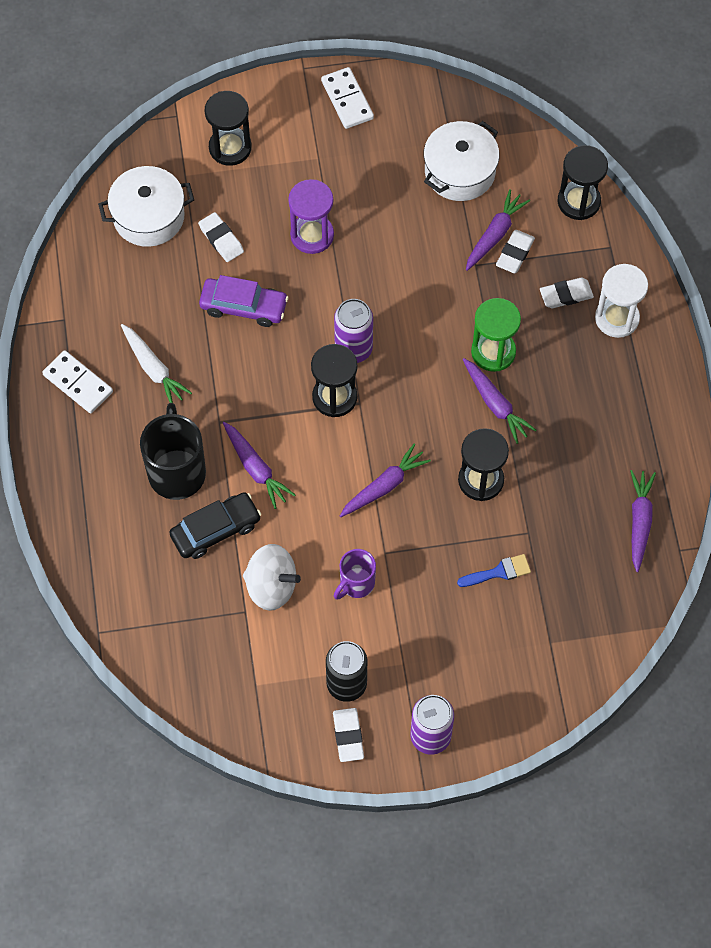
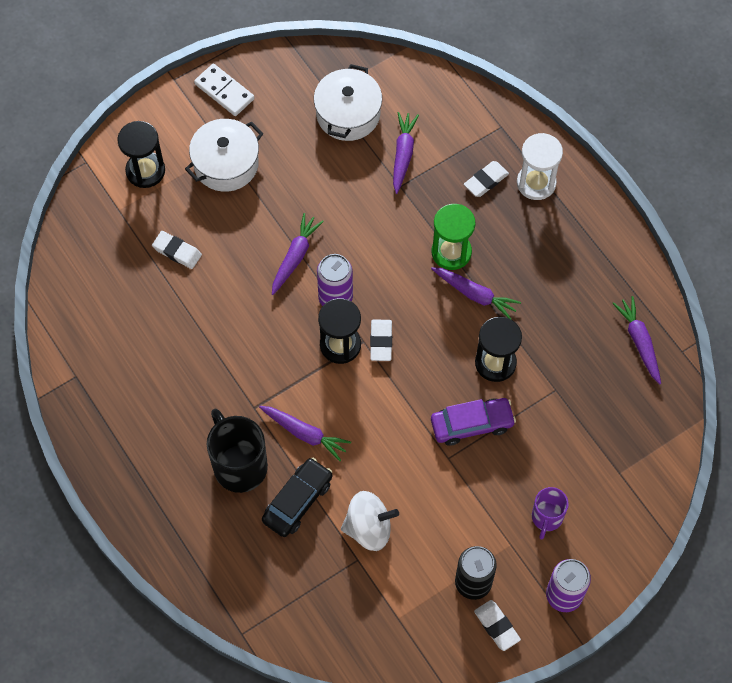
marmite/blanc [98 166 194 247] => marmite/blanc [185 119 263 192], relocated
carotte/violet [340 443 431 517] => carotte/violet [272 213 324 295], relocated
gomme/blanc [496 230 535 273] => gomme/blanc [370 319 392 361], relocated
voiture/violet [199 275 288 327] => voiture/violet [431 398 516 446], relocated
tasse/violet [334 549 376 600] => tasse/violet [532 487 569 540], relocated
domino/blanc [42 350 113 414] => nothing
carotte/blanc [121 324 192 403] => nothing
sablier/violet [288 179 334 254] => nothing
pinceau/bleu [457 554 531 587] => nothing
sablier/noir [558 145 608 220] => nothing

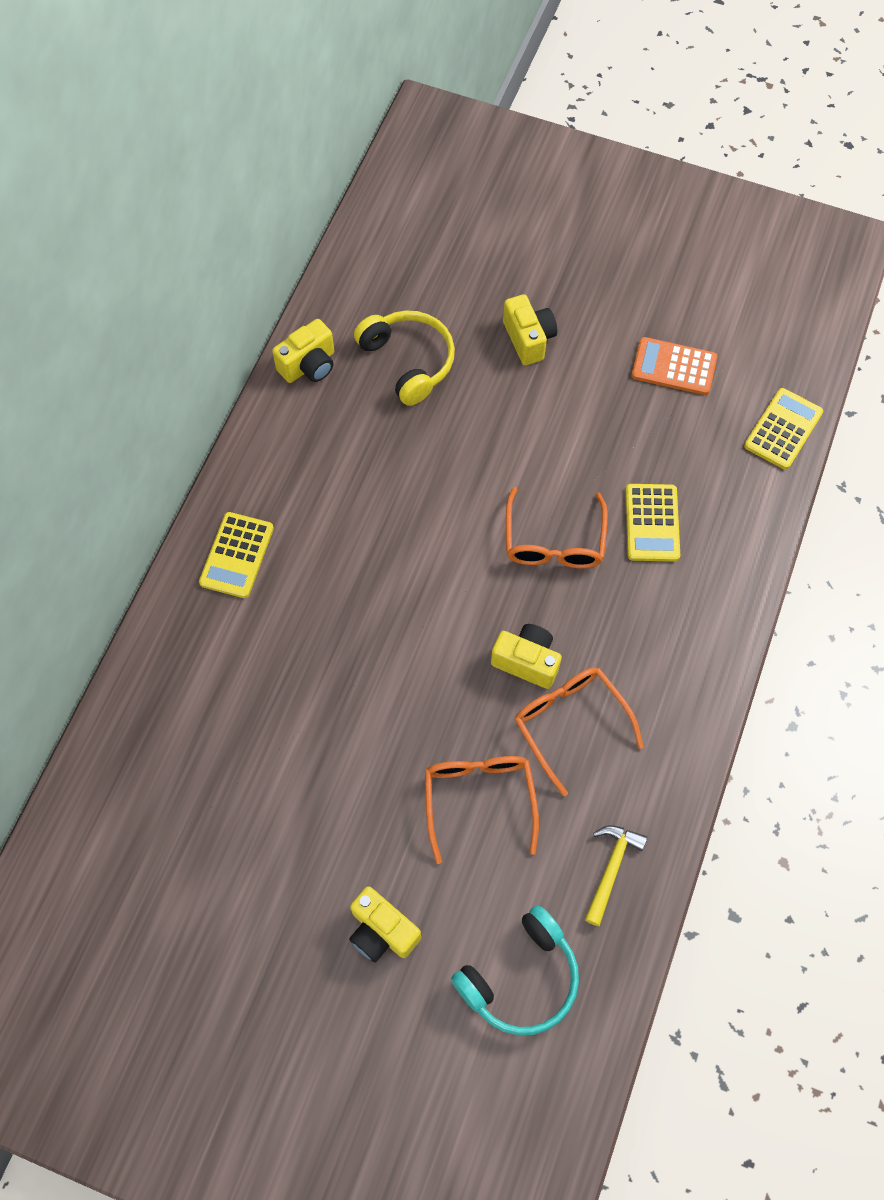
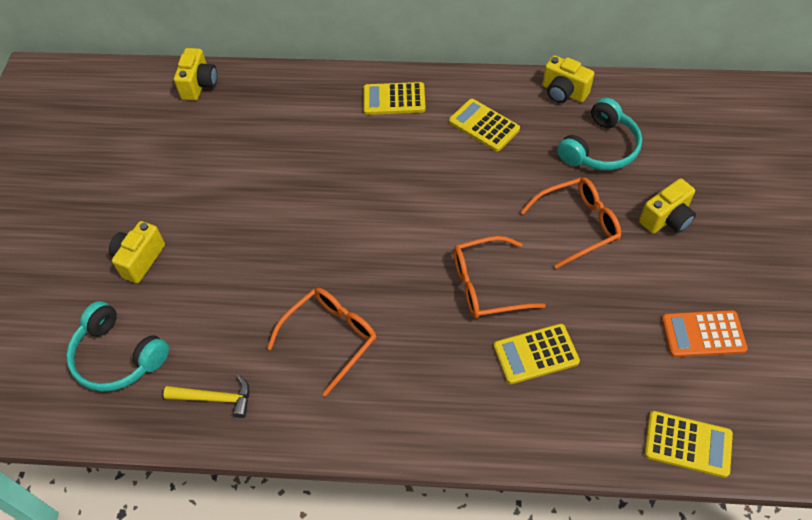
appareil photo/jaune [491 624 562 689] => appareil photo/jaune [174 48 217 100], relocated
nothing => calculatrice/jaune [449 99 520 152]
lunettes/orange [425 756 539 864] => lunettes/orange [521 177 621 269], relocated
casque audio/jaune [354 310 455 406] => casque audio/turquoise [557 98 642 170]
calculatrice/orange [632 337 717 395] => calculatrice/orange [662 310 748 357], 90 degrees counterclockwise

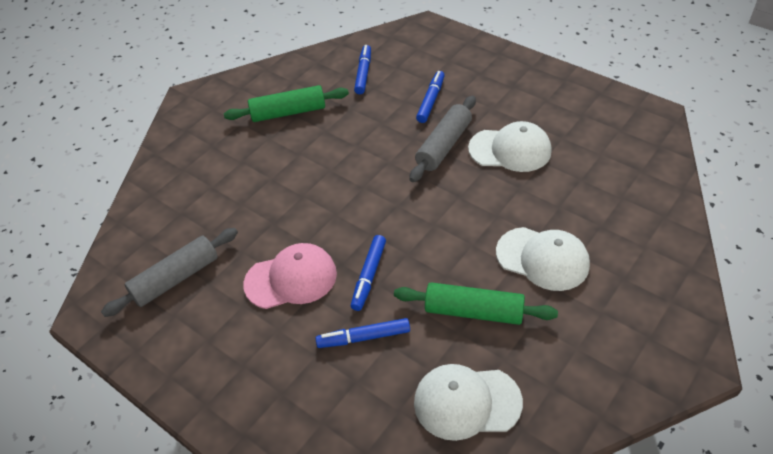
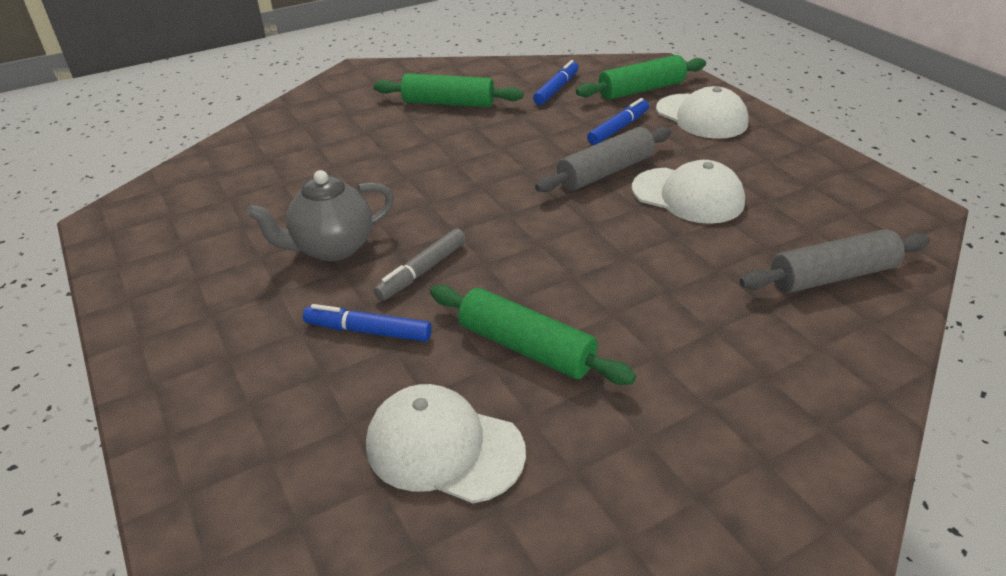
casquette/rose [243 243 337 309] => théière/gris [246 170 394 261]
feutre/bleu [351 235 386 311] => feutre/gris [374 229 466 301]
nothing => rouleau à pâtisserie/vert [576 55 706 100]
casquette/blanc [496 227 590 291] => casquette/blanc [656 86 749 139], relocated
rouleau à pâtisserie/gris [101 228 238 317] => rouleau à pâtisserie/gris [739 229 930 293], relocated

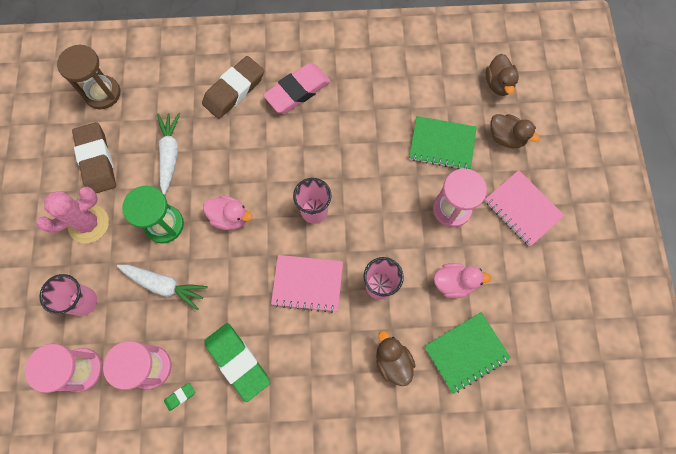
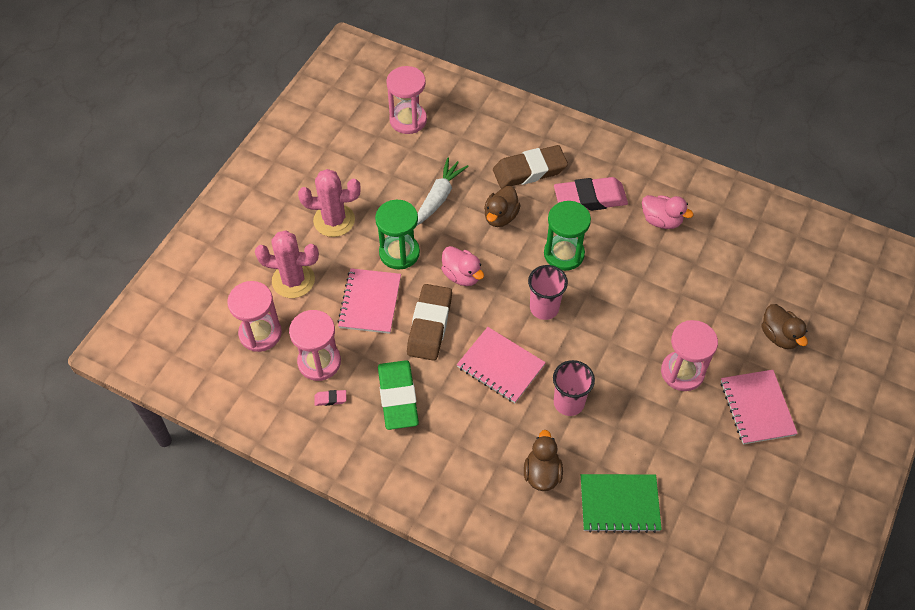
gobelet/rose [39 274 97 316] => cactus/rose [255 230 319 298]
gomme/vert [164 383 195 411] => gomme/rose [315 390 347 406]
carotte/blanc [117 265 208 310] => carnet/rose [337 268 401 334]
sablier/marron [57 44 120 109] => sablier/rose [386 66 427 134]
gomme/marron [72 122 116 193] => gomme/marron [407 284 452 361], relocated
canard/marron [485 54 519 96] => canard/marron [484 186 521 227], relocated
nothing => sablier/vert [544 201 591 271]
canard/rose [434 263 491 298] => canard/rose [642 195 694 229], relocated
carnet/vert [409 116 477 169] => nothing

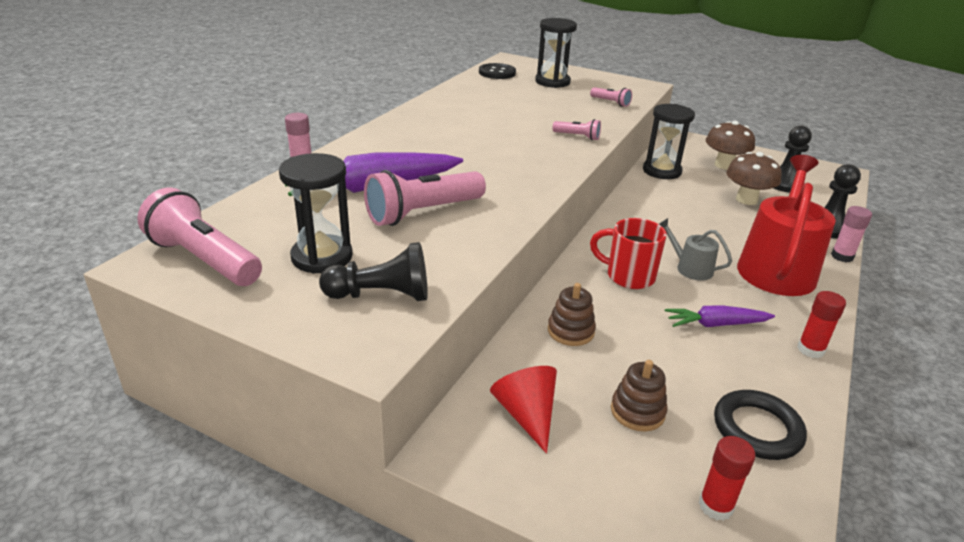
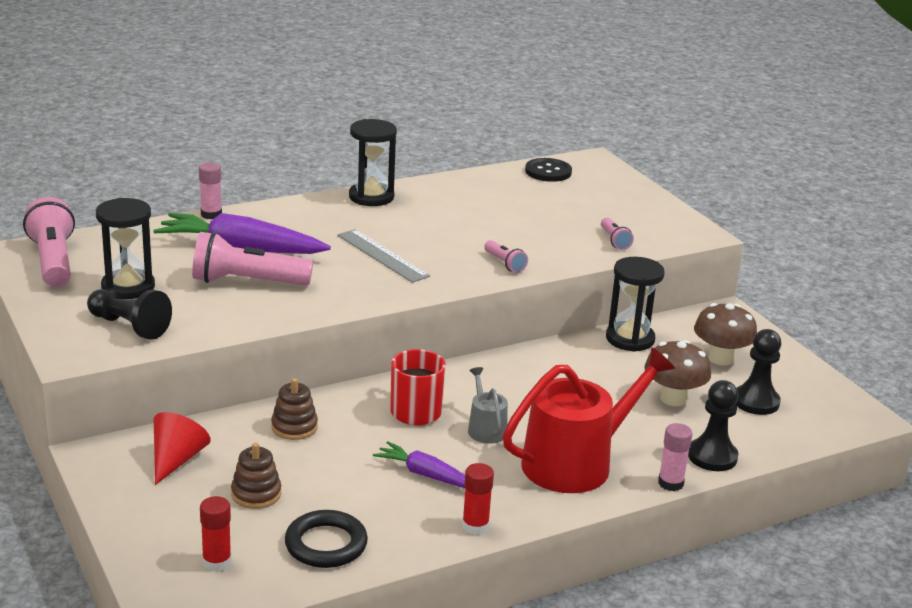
nothing => règle/gris [337 229 430 283]
sablier/noir [535 18 577 88] => sablier/noir [349 119 397 206], relocated

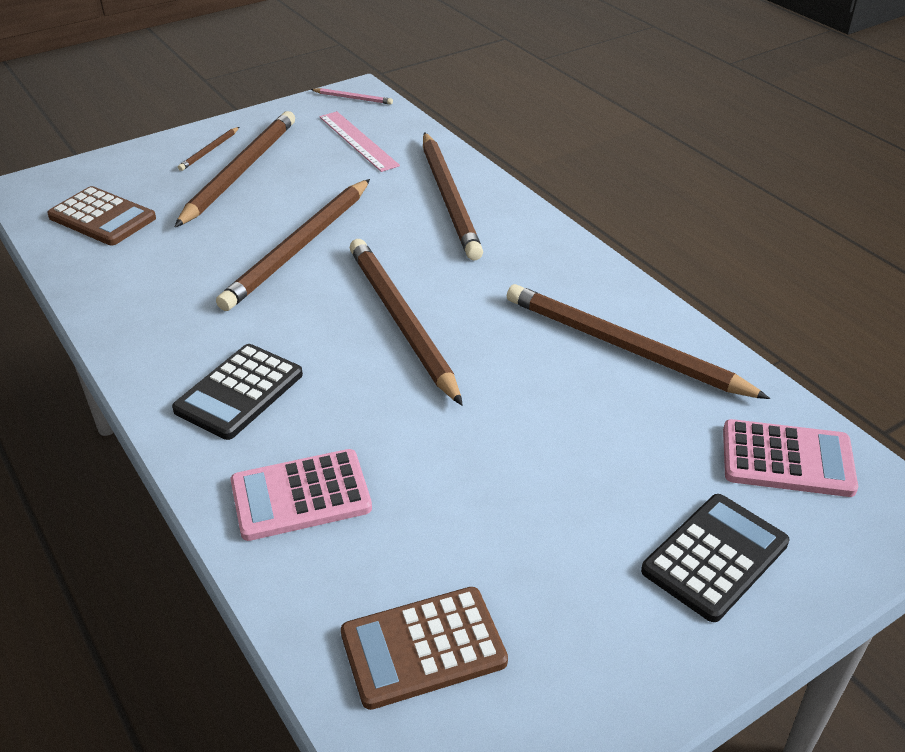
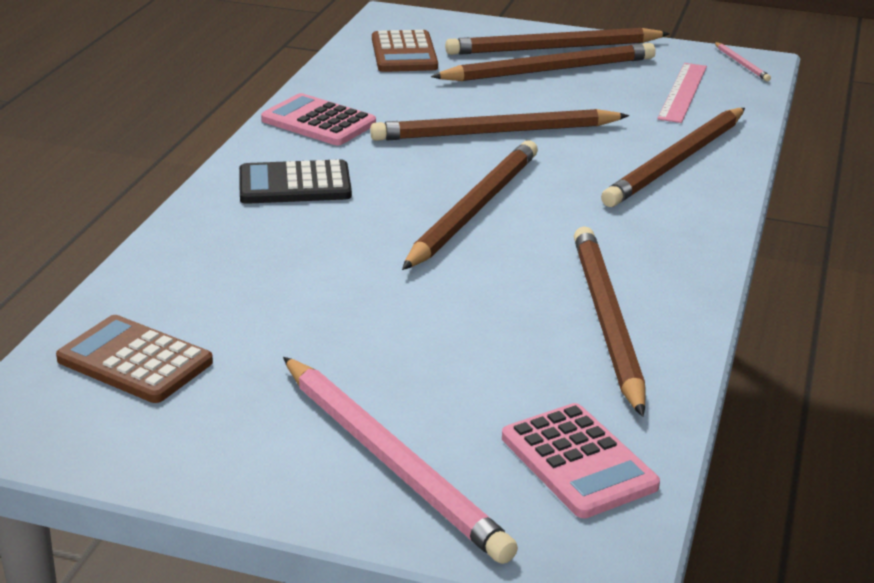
calculatrice/rose [230 449 372 541] => calculatrice/rose [261 93 376 145], relocated
calculatrice/noir [641 494 789 622] => crayon/rose [283 357 518 564]
crayon/marron [178 127 239 171] => crayon/marron [445 28 670 55], x2.33

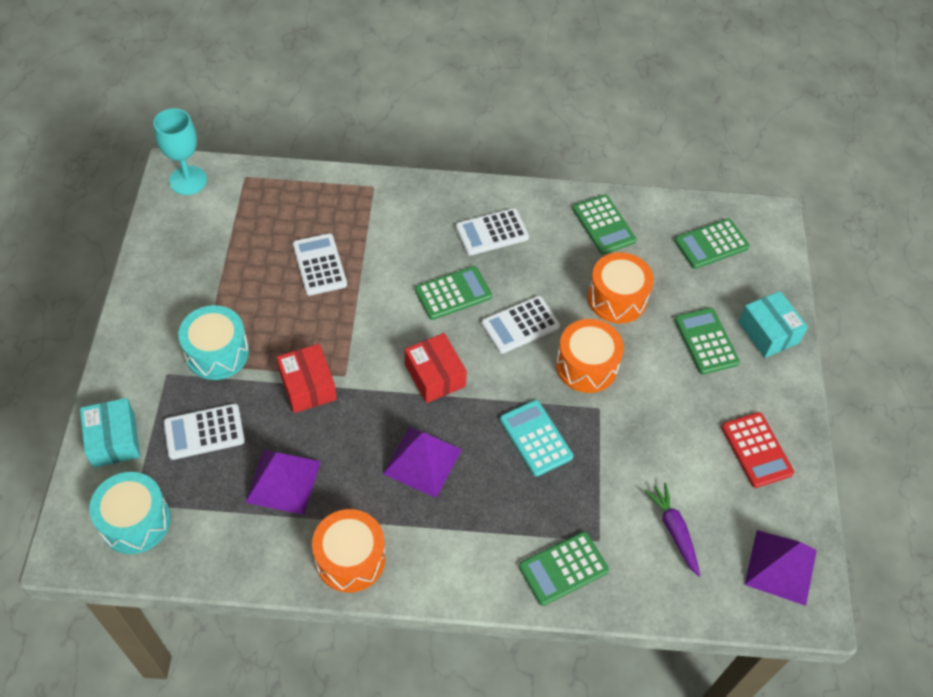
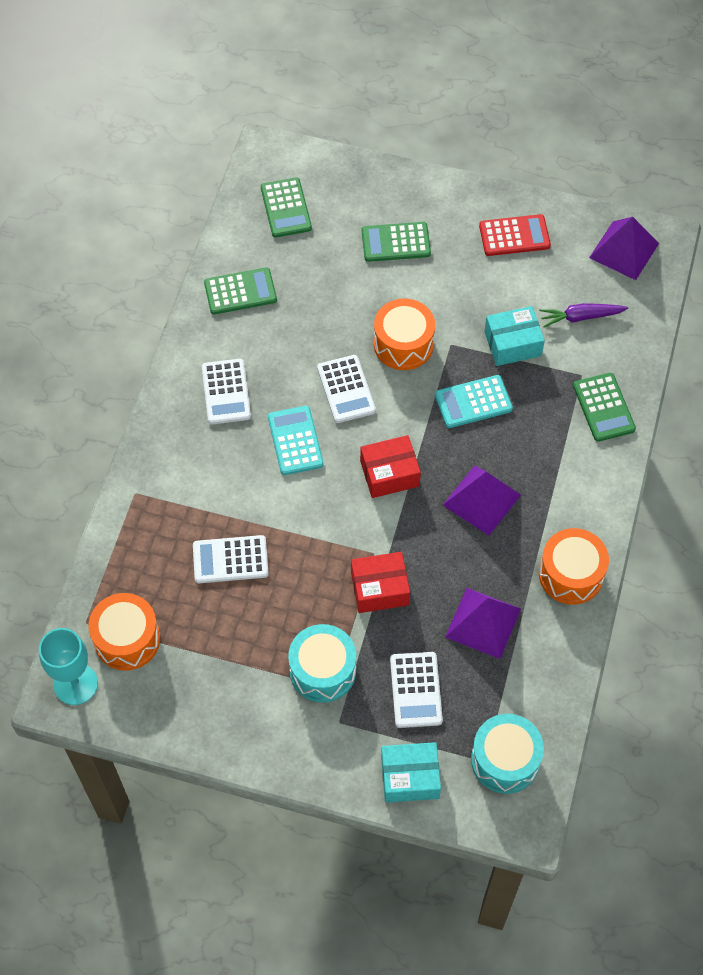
tambour/orange [587 252 654 323] => tambour/orange [88 593 160 671], relocated
calculatrice/vert [415 266 492 320] => calculatrice/turquoise [268 406 324 475]
boîte/turquoise [738 291 808 358] => boîte/turquoise [484 306 545 366], relocated

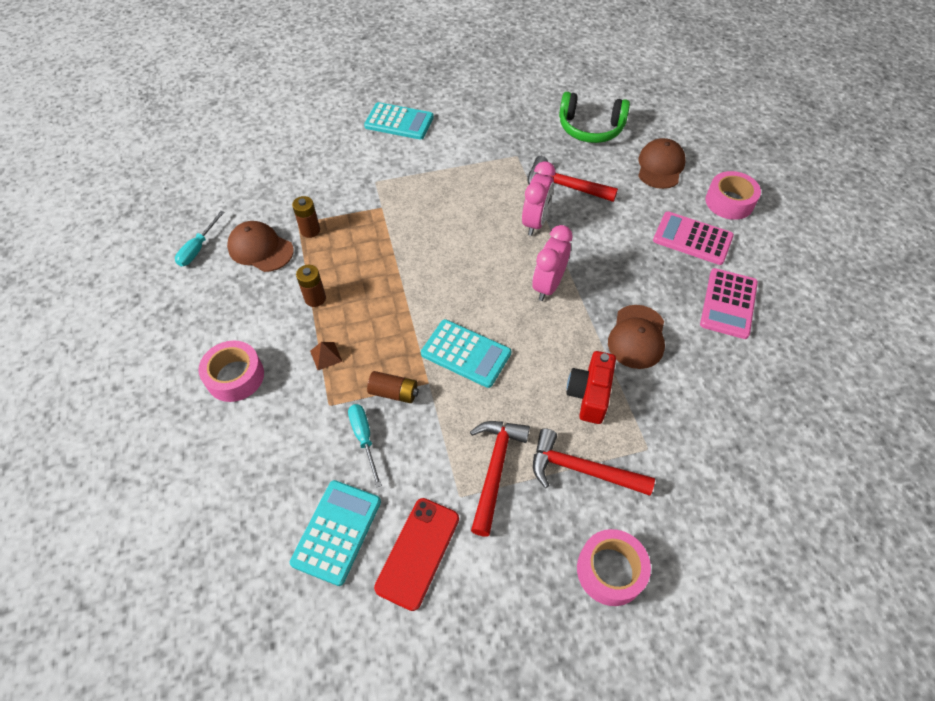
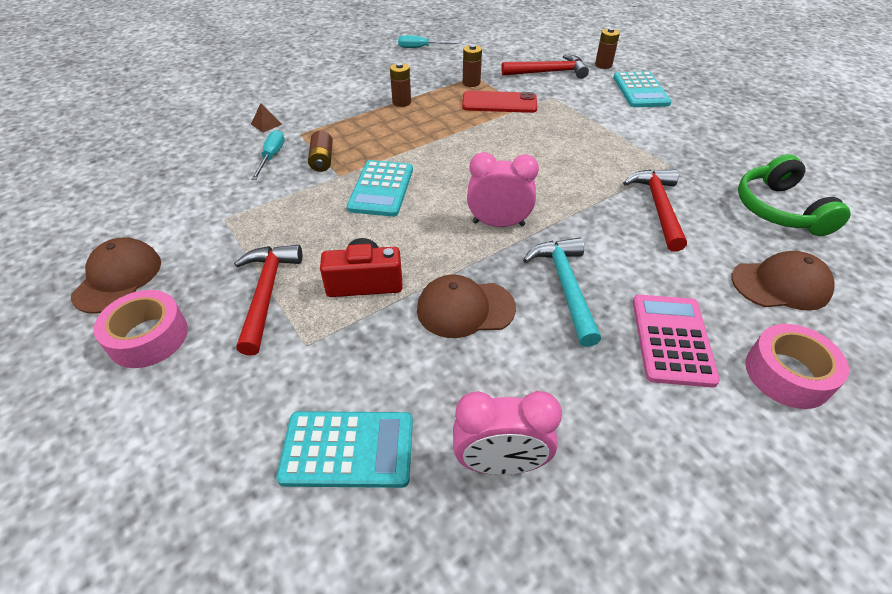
casquette/marron [227 221 294 272] => casquette/marron [71 237 161 314], relocated
pyramide/marron [310 342 342 370] => pyramide/marron [251 103 282 133], relocated
tournevis/turquoise [348 404 382 488] => tournevis/turquoise [251 130 285 180], 45 degrees counterclockwise
calculatrice/turquoise [290 480 381 586] => calculatrice/turquoise [276 411 413 488], relocated
réveil/rose [522 161 555 236] => réveil/rose [453 391 562 475], relocated
téléphone/rouge [374 498 459 611] => téléphone/rouge [462 91 537 113], relocated
marteau/rouge [470 421 530 537] => marteau/rouge [501 54 589 79], relocated
nothing => marteau/turquoise [523 237 601 347]
nothing => pile/marron [595 28 620 69]
ruban adhésif/rose [198 340 264 402] => nothing
calculatrice/rose [700 268 758 339] => nothing

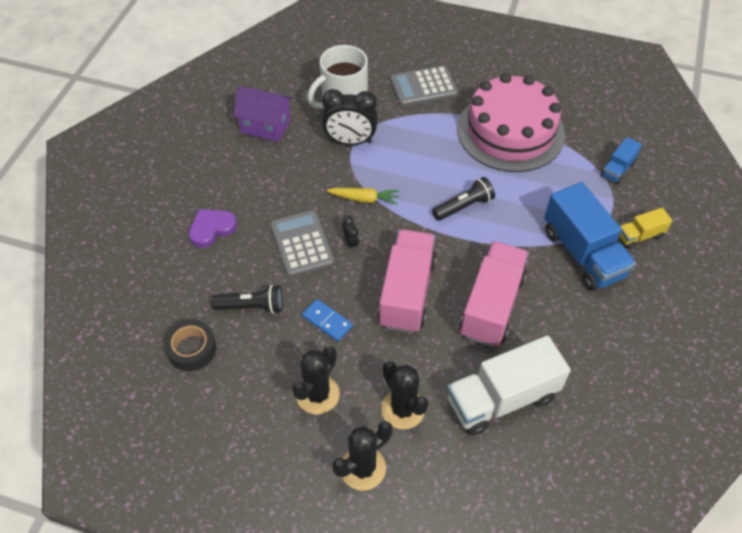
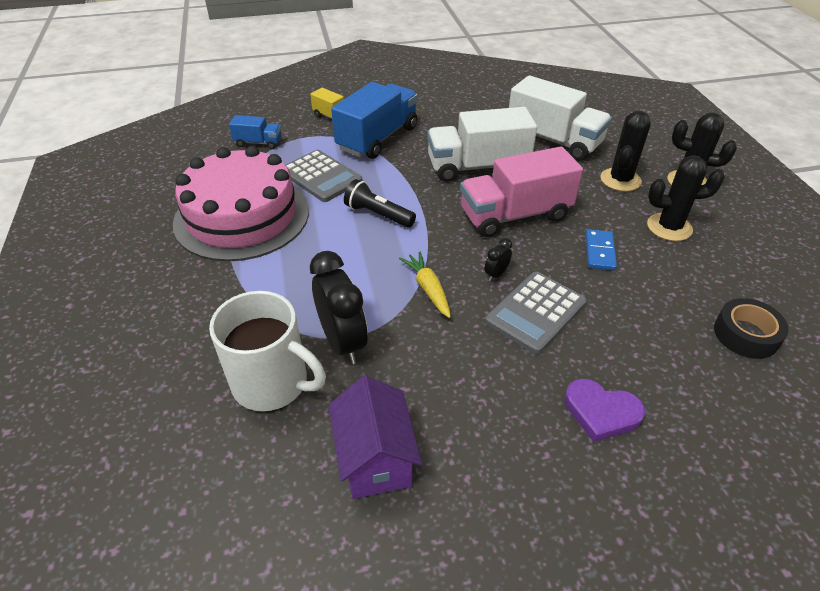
calculatrice/gris [390 65 458 106] => calculatrice/gris [285 150 362 202], relocated
camion/rose [460 241 529 347] => camion/blanc [427 107 537 182]
lampe de poche/noir [211 285 283 314] => nothing

